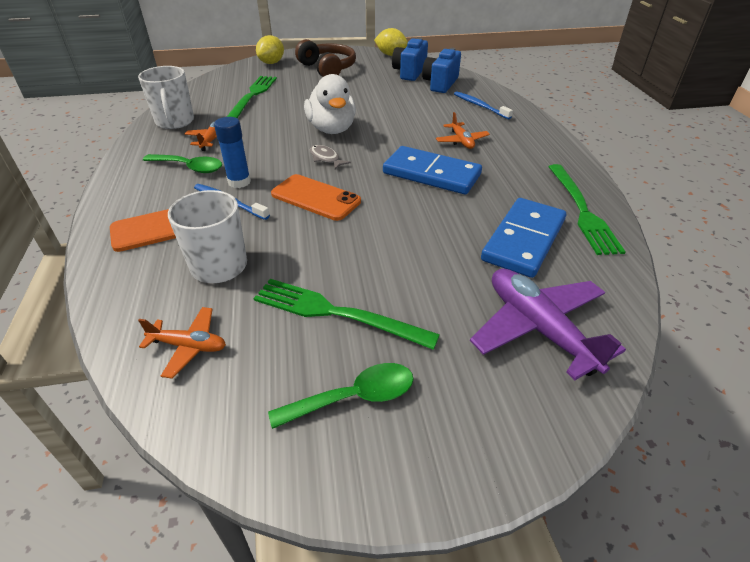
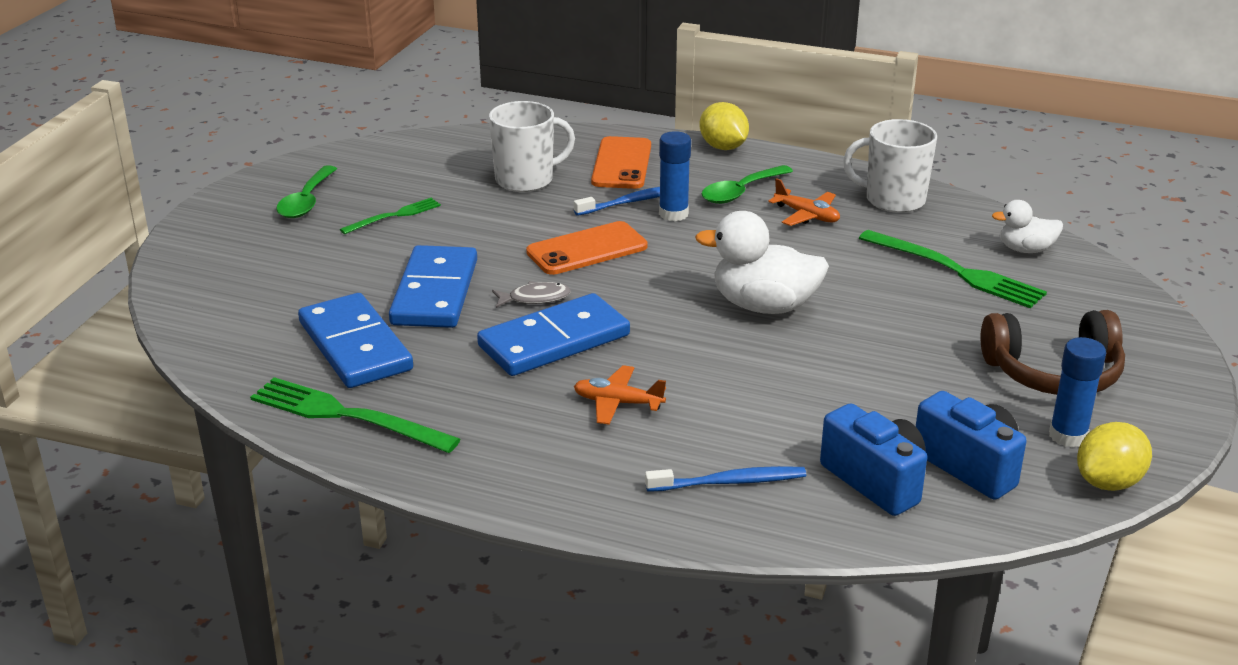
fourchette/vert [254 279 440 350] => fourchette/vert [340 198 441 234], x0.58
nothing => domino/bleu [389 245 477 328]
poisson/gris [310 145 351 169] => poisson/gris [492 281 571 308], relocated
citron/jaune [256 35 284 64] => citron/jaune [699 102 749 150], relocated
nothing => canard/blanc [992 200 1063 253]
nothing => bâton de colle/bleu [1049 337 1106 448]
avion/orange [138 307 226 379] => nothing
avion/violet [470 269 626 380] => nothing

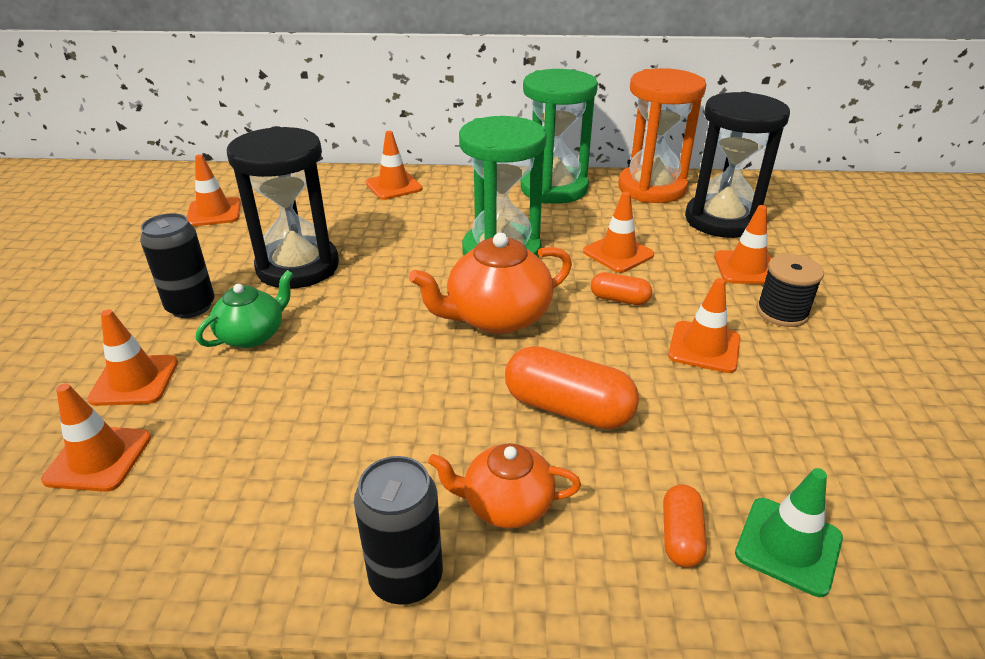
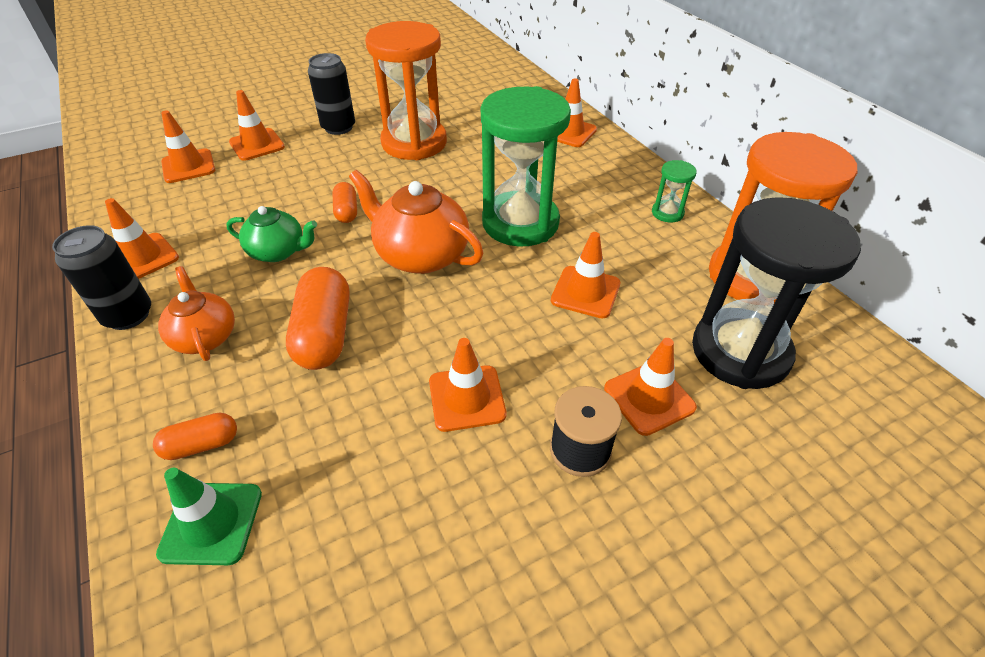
cône de chantier/orange [187 154 241 226] => cône de chantier/orange [105 198 179 279], relocated
théière/vert [196 270 293 348] => théière/vert [226 206 317 262], relocated
gélule/orange [591 272 652 305] => gélule/orange [332 182 357 223], relocated
sablier/noir [227 126 339 289] => sablier/orange [365 21 447 160]
sablier/vert [520 69 598 204] => sablier/vert [652 160 697 223], x0.42

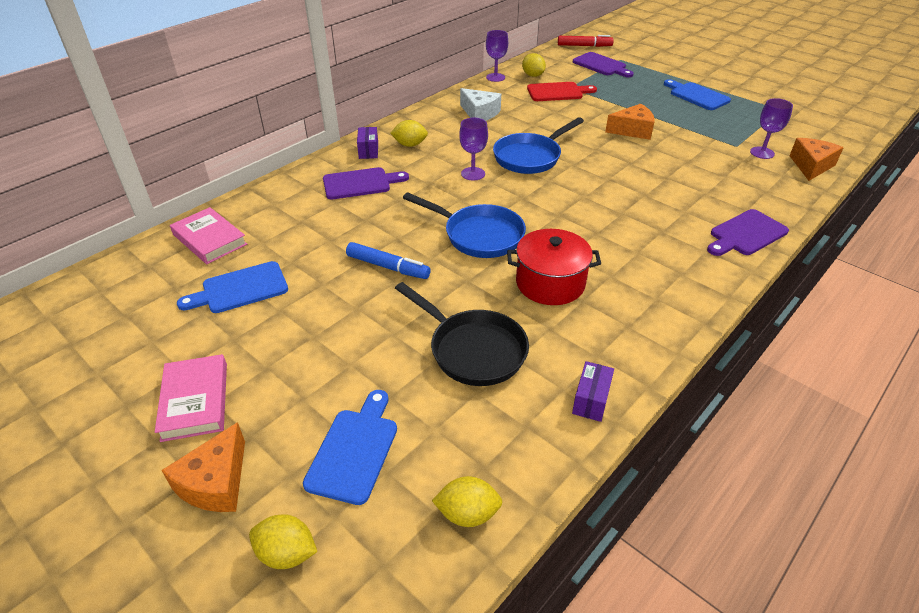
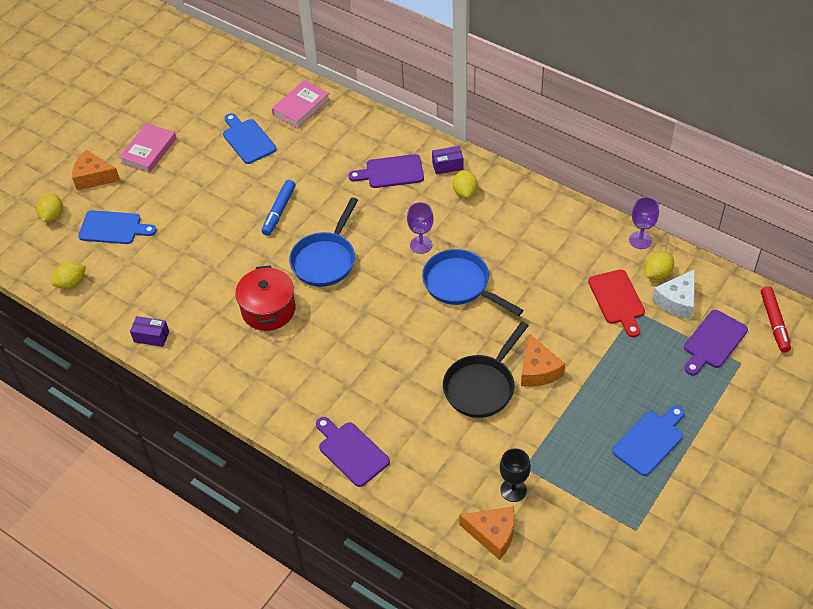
citron/jaune [432 476 502 527] => citron/jaune [51 262 86 289], 60 degrees clockwise
livre/rose [155 354 227 442] => livre/rose [119 123 176 173], 45 degrees counterclockwise
planche à découper/violet [323 167 409 200] => planche à découper/violet [348 154 424 188], 105 degrees clockwise
poêle/noir [395 282 529 386] => poêle/noir [443 322 529 418], relocated
verre à pied/violet [750 98 793 159] => verre à pied/noir [500 448 531 502]
fromage/blanc [460 88 501 121] => fromage/blanc [652 269 695 319], relocated

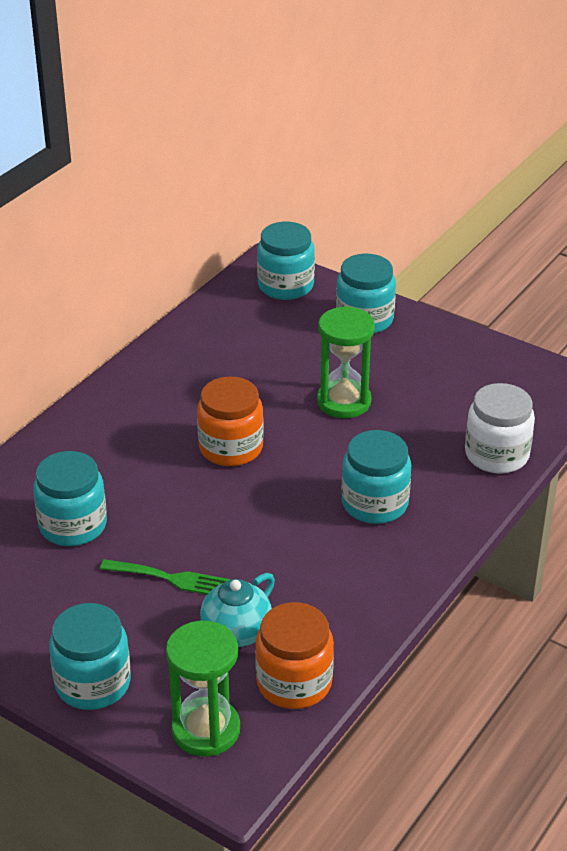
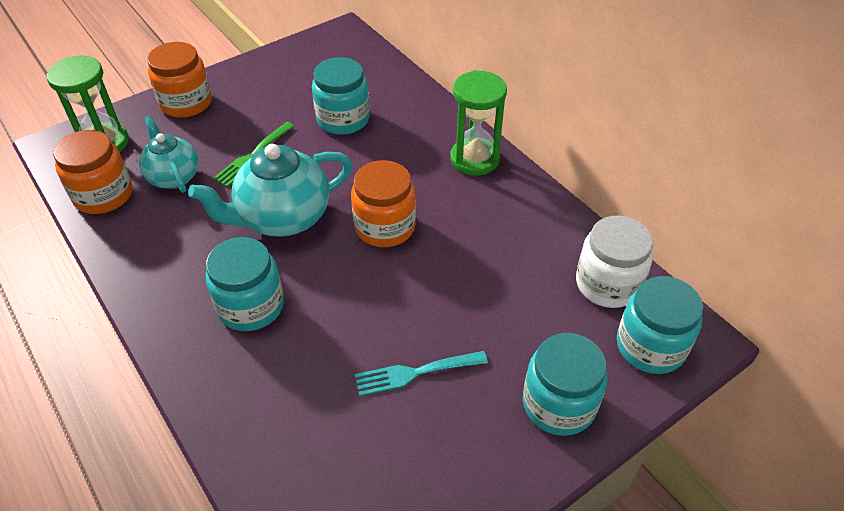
bocal/turquoise [49 603 131 710] => bocal/orange [147 42 212 118]
nothing => théière/turquoise [188 144 353 237]
nothing => fourchette/turquoise [355 351 488 396]
sablier/vert [317 306 375 418] => sablier/vert [450 70 507 175], relocated
bocal/blanc [465 383 535 473] => bocal/blanc [576 216 653 308], relocated

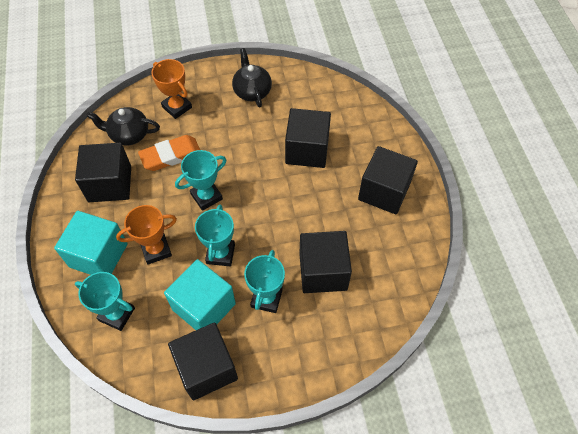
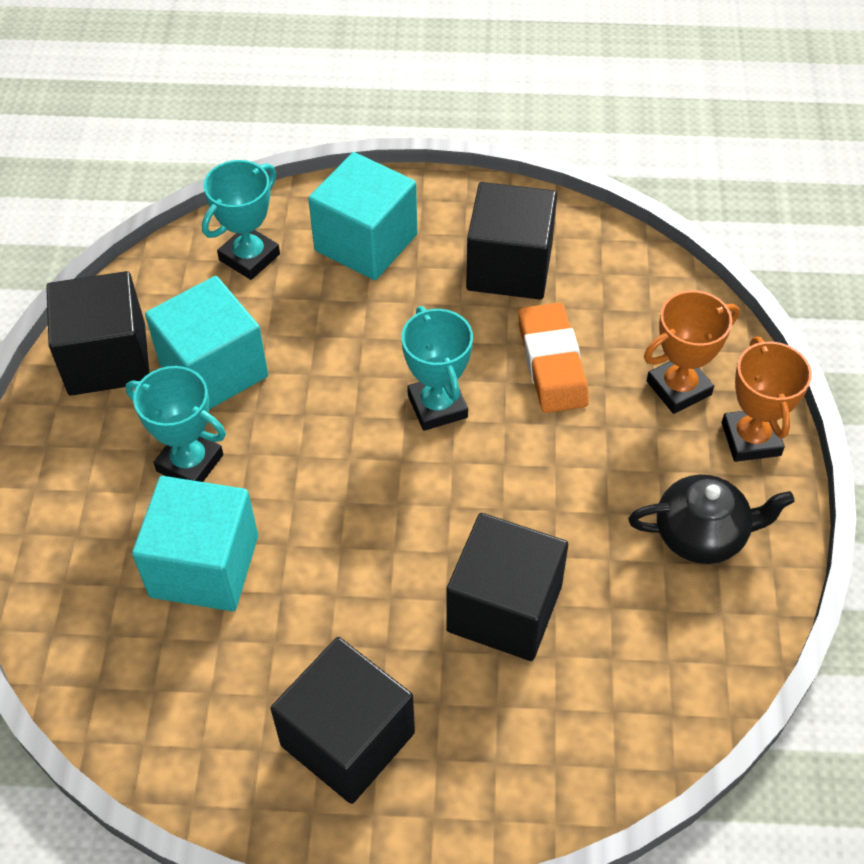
cube/noir [299 231 352 293] => cube/turquoise [132 476 258 611]
trophée/orange [116 205 177 265] => trophée/orange [722 337 812 462], relocated
théière/noir [87 107 160 146] => nothing
trophée/turquoise [195 204 235 266] => nothing

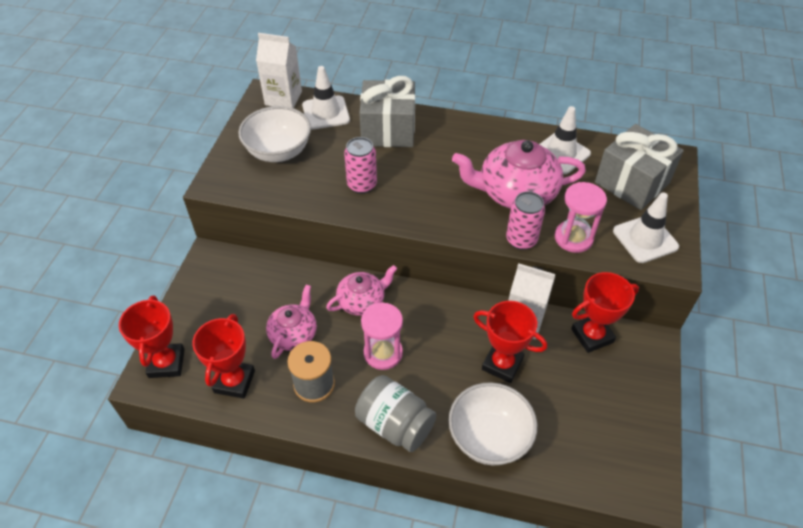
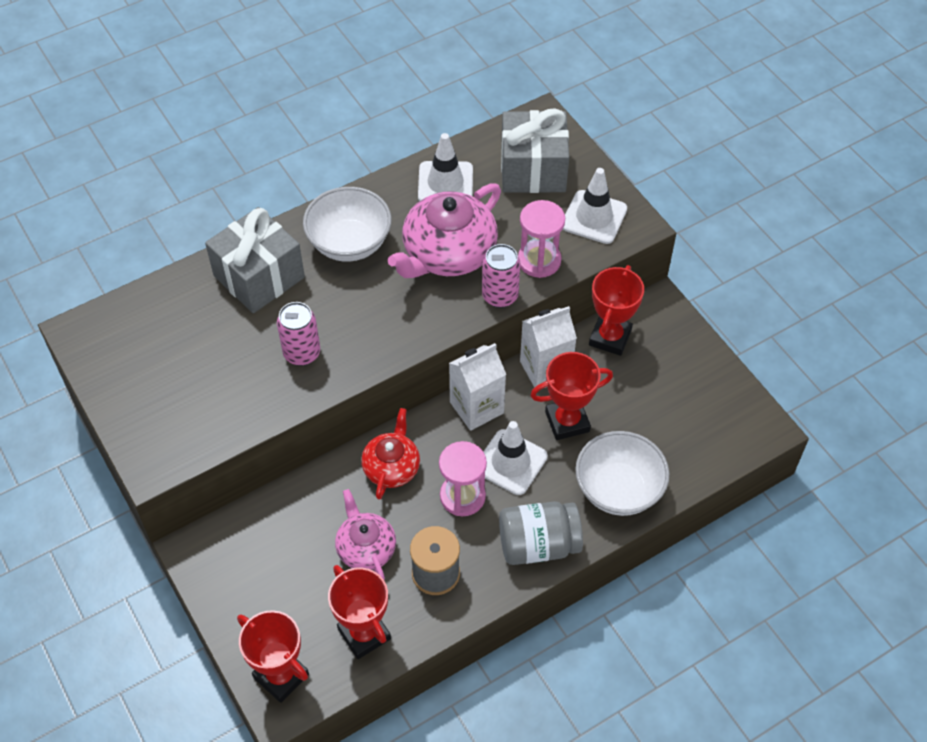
bol/blanc [238 106 311 162] => bol/blanc [303 187 392 262], relocated
théière/rose [326 265 397 316] => théière/rouge [361 408 420 500]
brique de lait/blanc [256 33 302 108] => brique de lait/blanc [449 343 506 431], relocated
cône de chantier/blanc [302 66 350 129] => cône de chantier/blanc [483 421 548 495], relocated

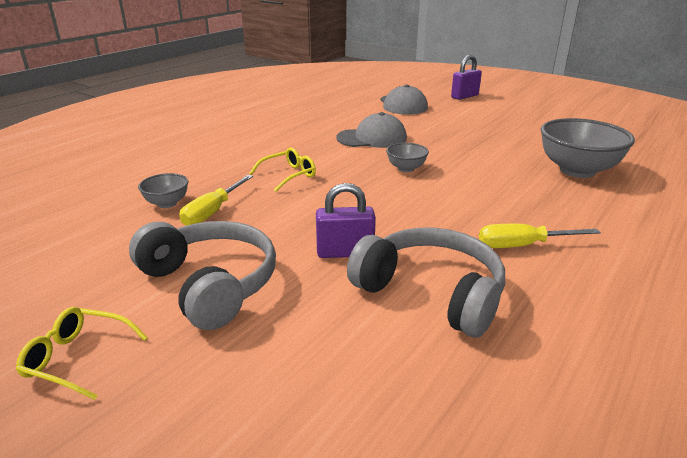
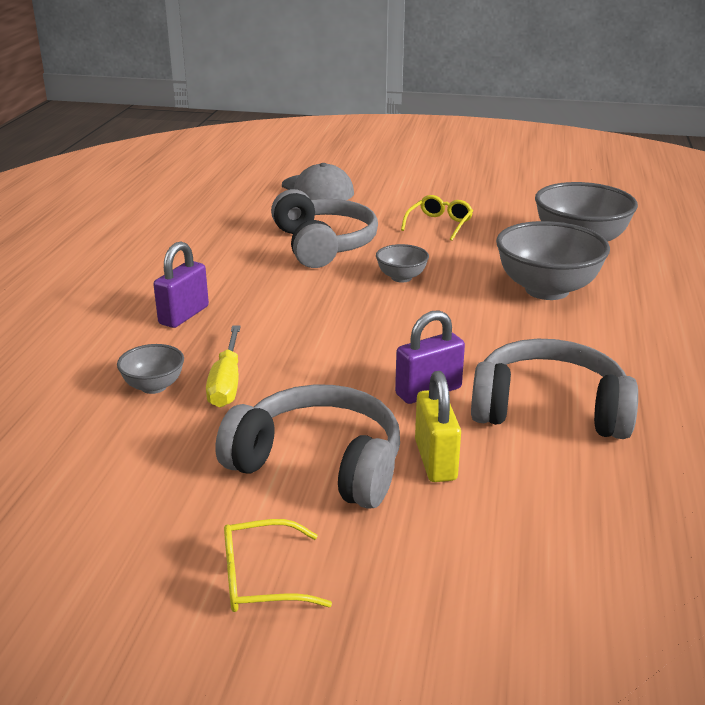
cadenas/violet [451 55 482 100] => cadenas/violet [153 241 209 328], relocated
casquette/gris [336 112 407 148] => casque audio/gris [271 189 378 268]
lunettes/jaune [249 147 316 192] => lunettes/jaune [401 195 473 241], relocated
nothing => cadenas/jaune [415 371 461 482]
nothing => bol/gris [496 221 610 300]
tournevis/jaune [479 224 601 248] => nothing

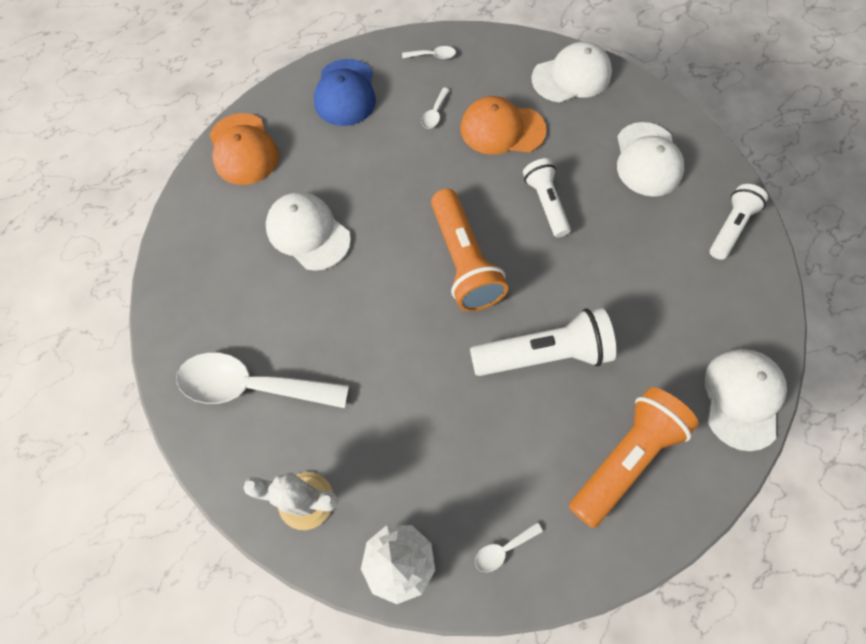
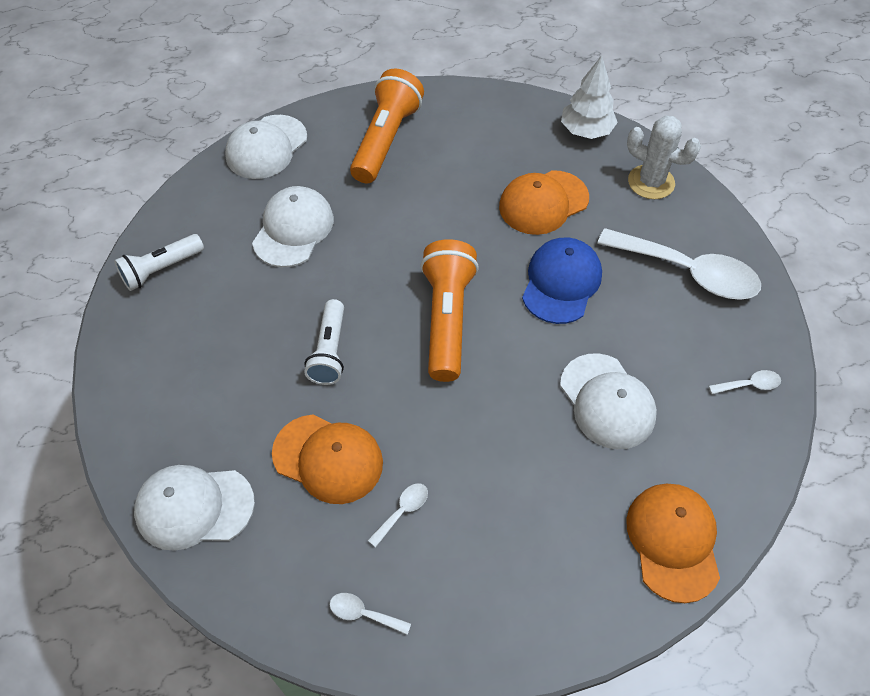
casquette/blanc [617 122 684 197] => casquette/blanc [252 186 334 267], relocated
lampe de poche/orange [569 387 699 528] => lampe de poche/orange [350 69 424 183], 135 degrees clockwise
nothing => casquette/orange [499 170 589 235]
casquette/bleu [314 59 376 126] => casquette/bleu [522 237 602 324], relocated
cuillère/blanc [475 522 543 572] => cuillère/blanc [709 370 781 394], relocated
lampe de poche/blanc [470 308 616 376] => nothing

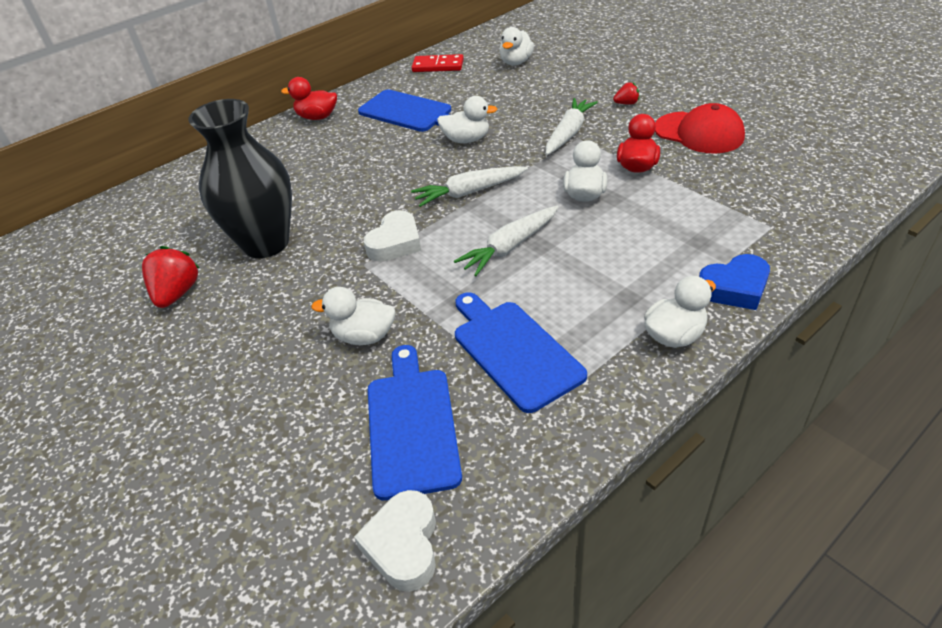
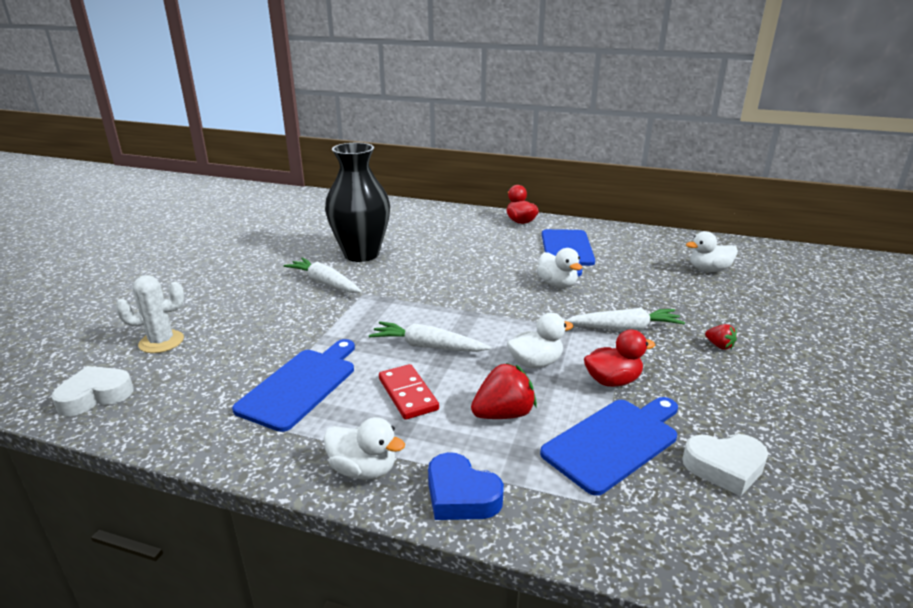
nothing => cactus/blanc [116 275 184 353]
carotte/blanc [411 166 528 207] => carotte/blanc [284 257 362 293], relocated
domino/rouge [411 54 464 72] => domino/rouge [379 364 439 420], relocated
fraise/rouge [142 246 199 308] => fraise/rouge [471 363 537 419], relocated
planche à découper/bleu [368 345 462 500] => planche à découper/bleu [540 397 678 496], relocated
cœur/blanc [364 210 421 262] => cœur/blanc [682 434 768 496], relocated
canard/blanc [311 287 395 345] => nothing
casquette/rouge [655 103 745 154] => nothing

